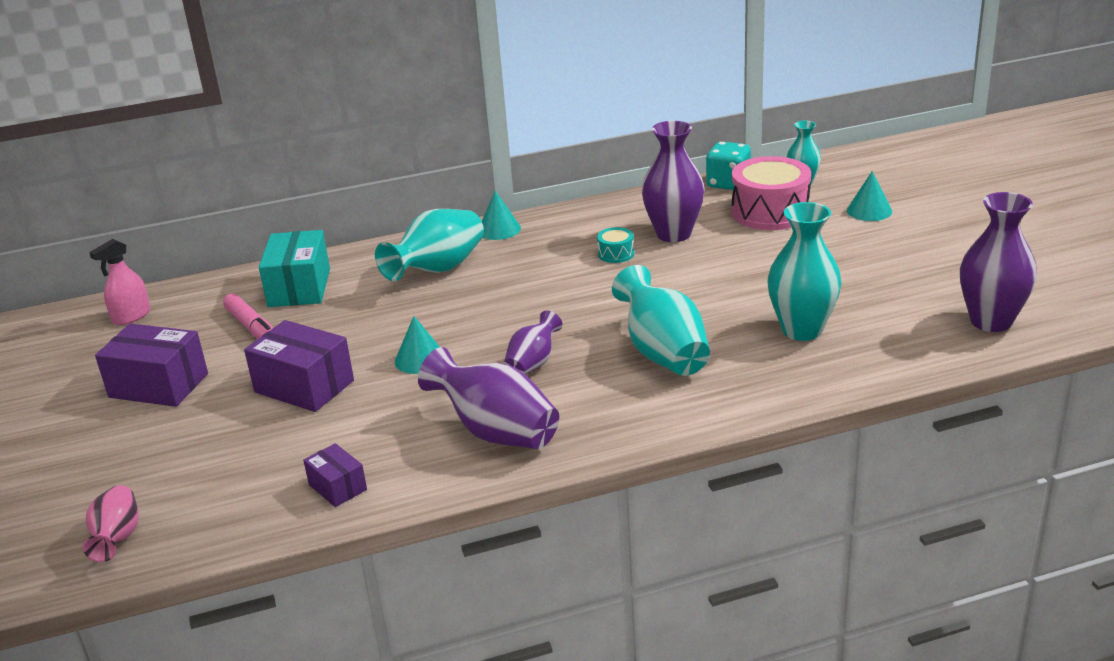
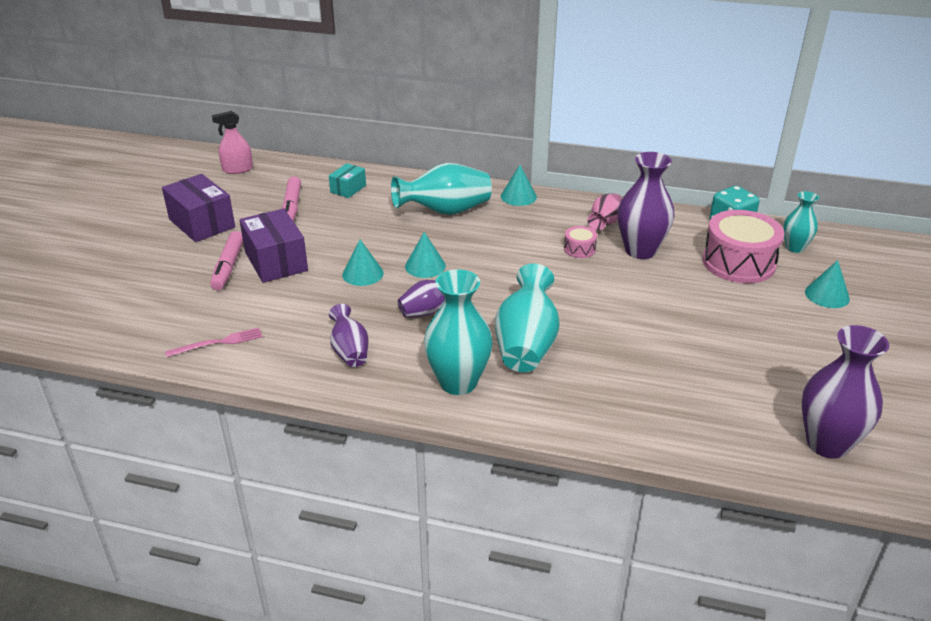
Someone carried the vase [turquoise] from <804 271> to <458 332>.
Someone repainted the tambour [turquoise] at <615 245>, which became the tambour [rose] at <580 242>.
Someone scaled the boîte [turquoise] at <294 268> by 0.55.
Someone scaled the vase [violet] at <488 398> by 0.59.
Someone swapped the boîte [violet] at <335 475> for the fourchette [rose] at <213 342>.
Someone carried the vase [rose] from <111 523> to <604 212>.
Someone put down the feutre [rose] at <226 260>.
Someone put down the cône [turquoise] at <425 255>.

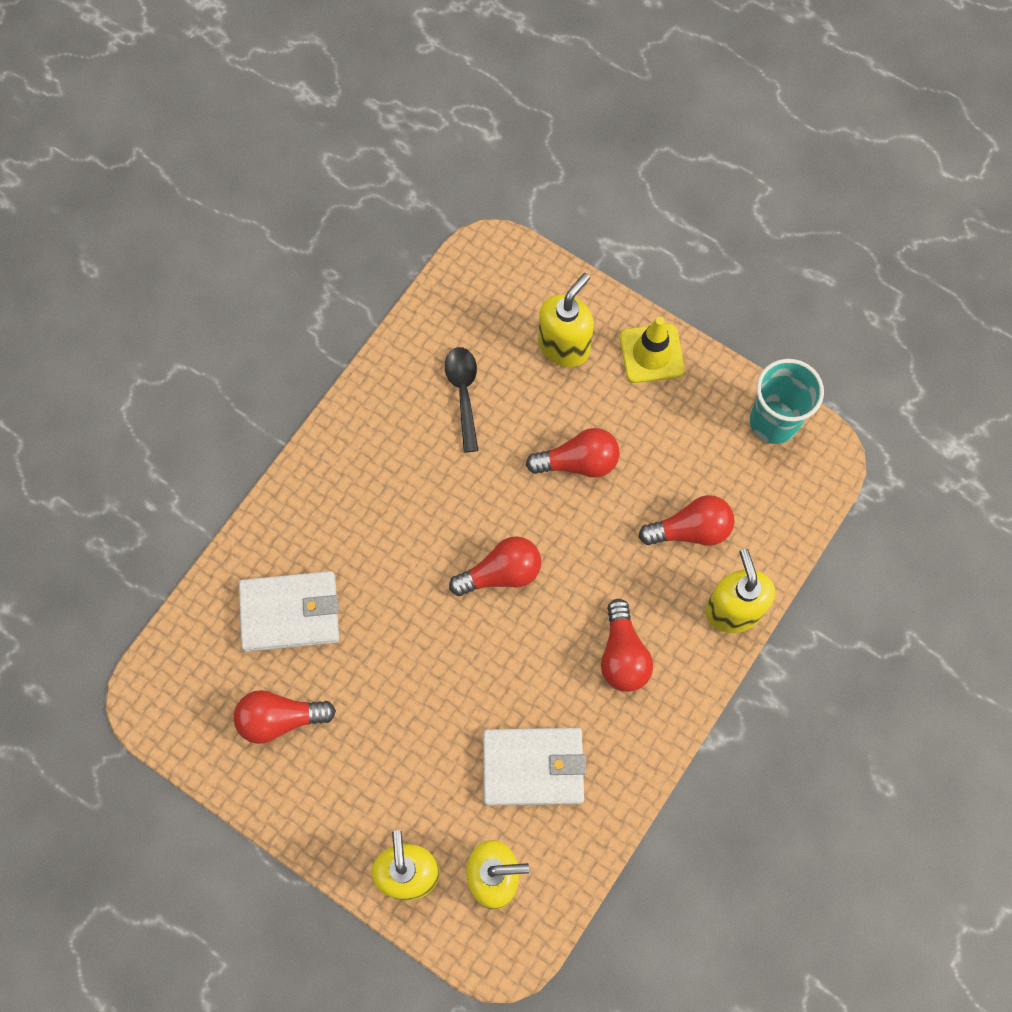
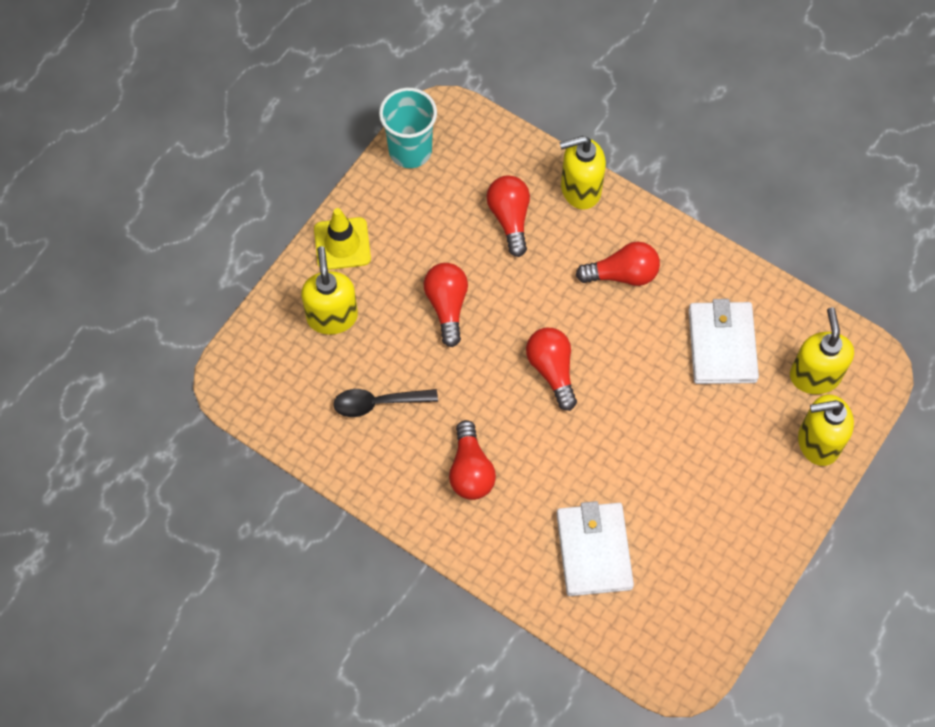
Someone rotated the distributeur de savon [jaune] at <566 320> by 45 degrees clockwise.
Someone carried the ampoule [rouge] from <285 717> to <472 460>.

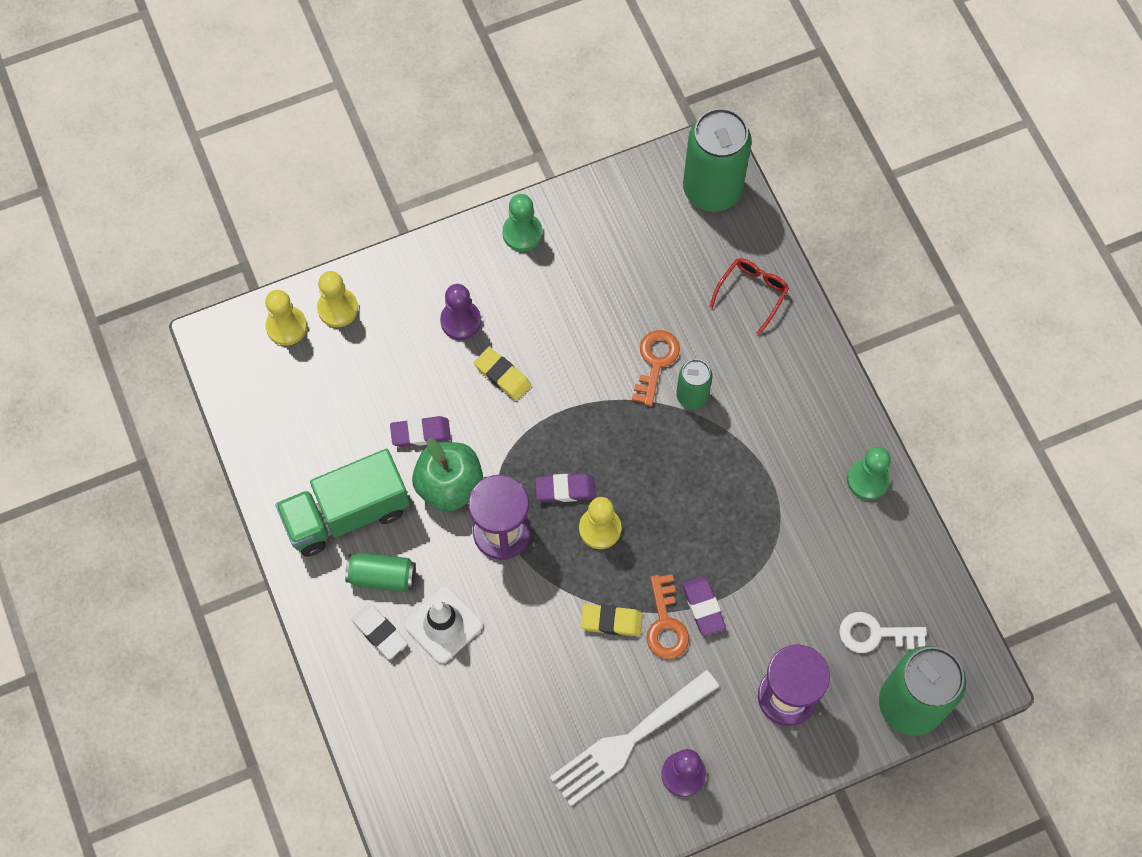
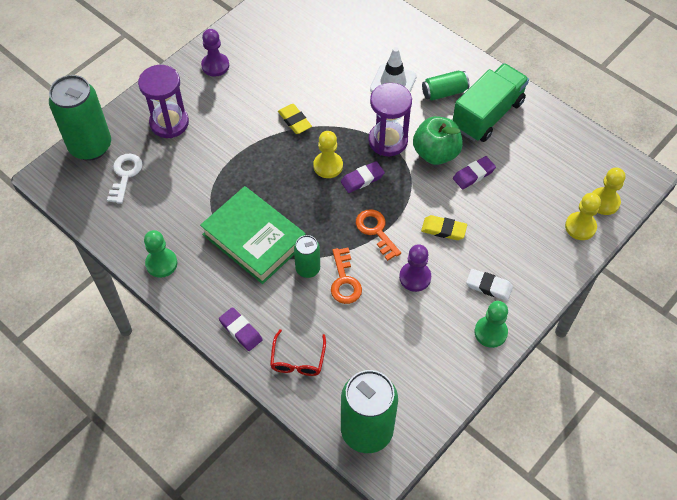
Someone carried the pion [violet] from <460 312> to <415 268>.
Someone carried the clé [orange] from <668 616> to <378 235>.
Someone carried the gomme [violet] from <704 606> to <241 329>.
Someone carried the gomme [blanc] from <379 631> to <489 285>.
Someone rotated the gomme [jaune] at <611 620> by 75 degrees clockwise.
Someone rotated the clé [blanc] at <883 632> by 60 degrees counterclockwise.
Someone took away the fourchette [blanc] at <634 738>.
Someone put down the livre [vert] at <253 235>.

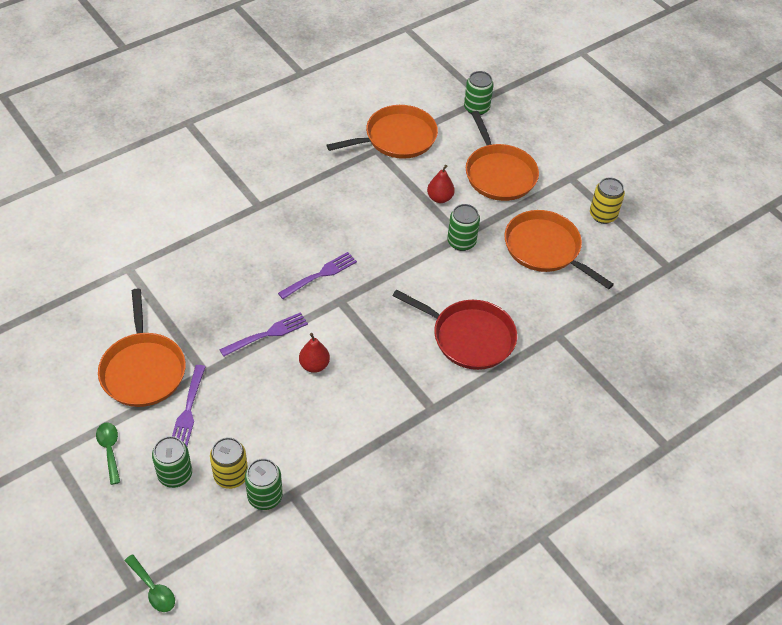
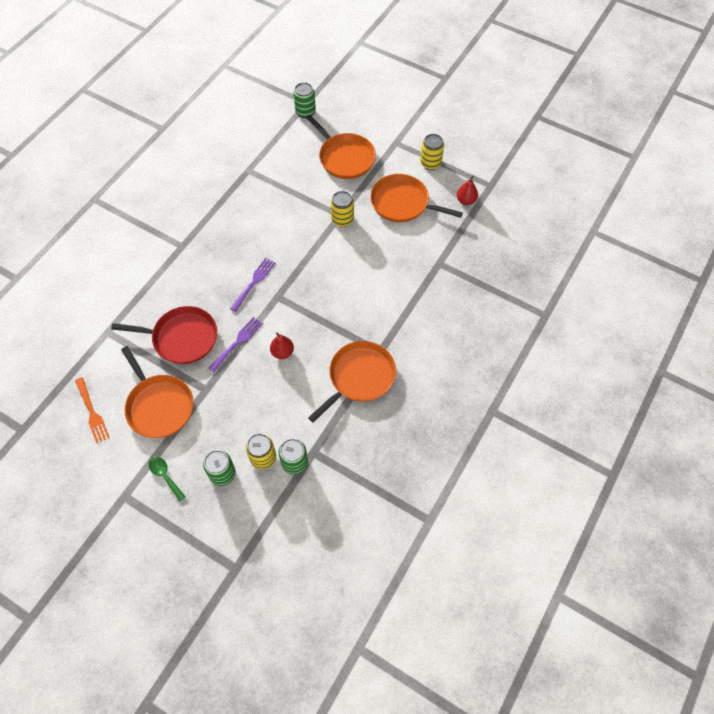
Someone carried the poêle [orange] from <382 132> to <352 382>.
Someone carried the poire [rouge] from <441 184> to <467 190>.
Someone repainted the canette [vert] at <463 227>, which became the canette [jaune] at <342 209>.
Someone carried the poêle [rouge] from <455 329> to <164 335>.
Someone took away the fourchette [violet] at <189 405>.
Someone took away the cuillère [vert] at <150 583>.
Someone put down the fourchette [orange] at <92 410>.

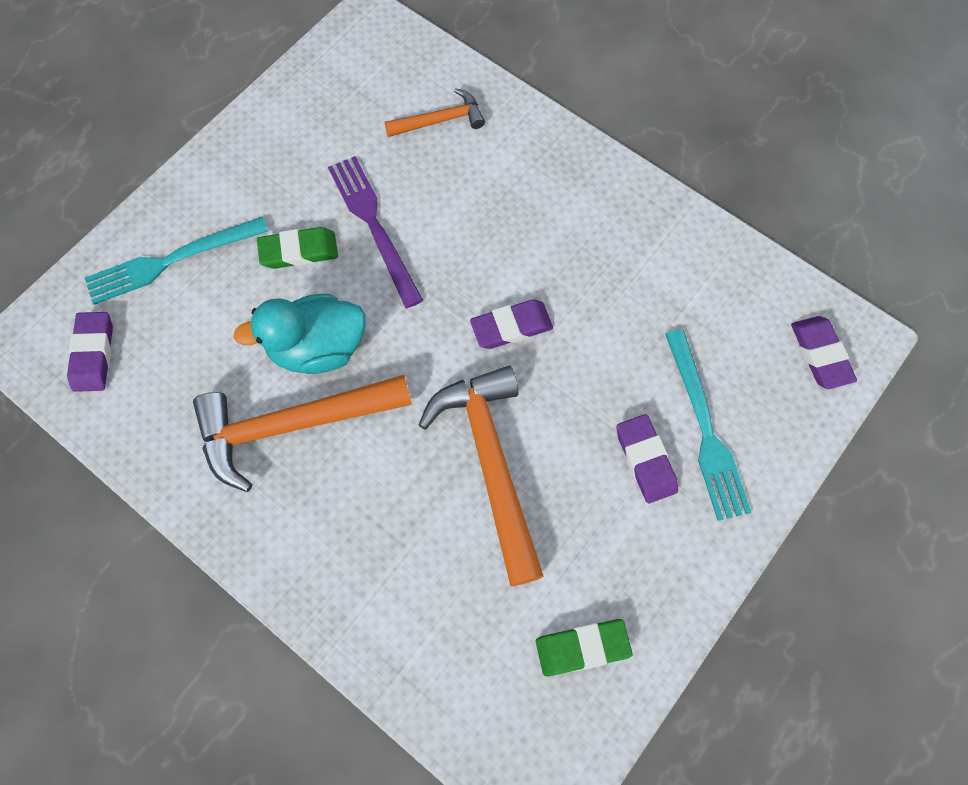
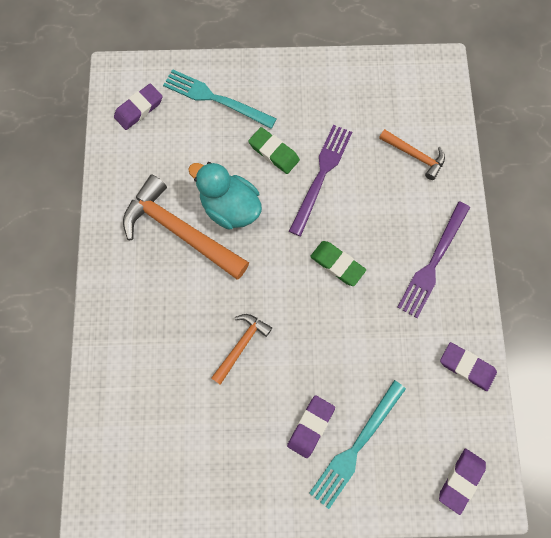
Someone carried the gomme [violet] from <511 324> to <468 366>.
Someone scaled the marteau [orange] at <481 476> by 0.53.
Someone carried the gomme [vert] from <584 647> to <338 263>.
Someone put down the fourchette [violet] at <433 260>.

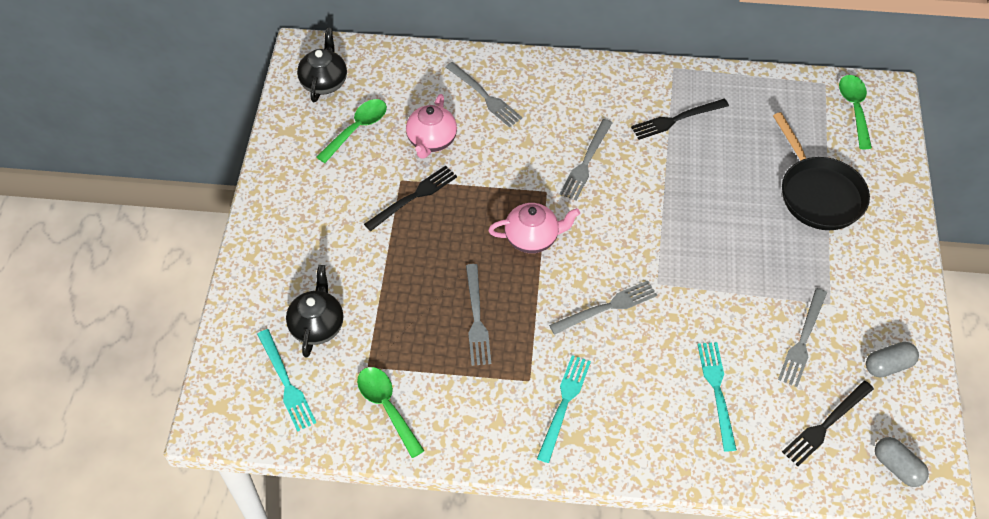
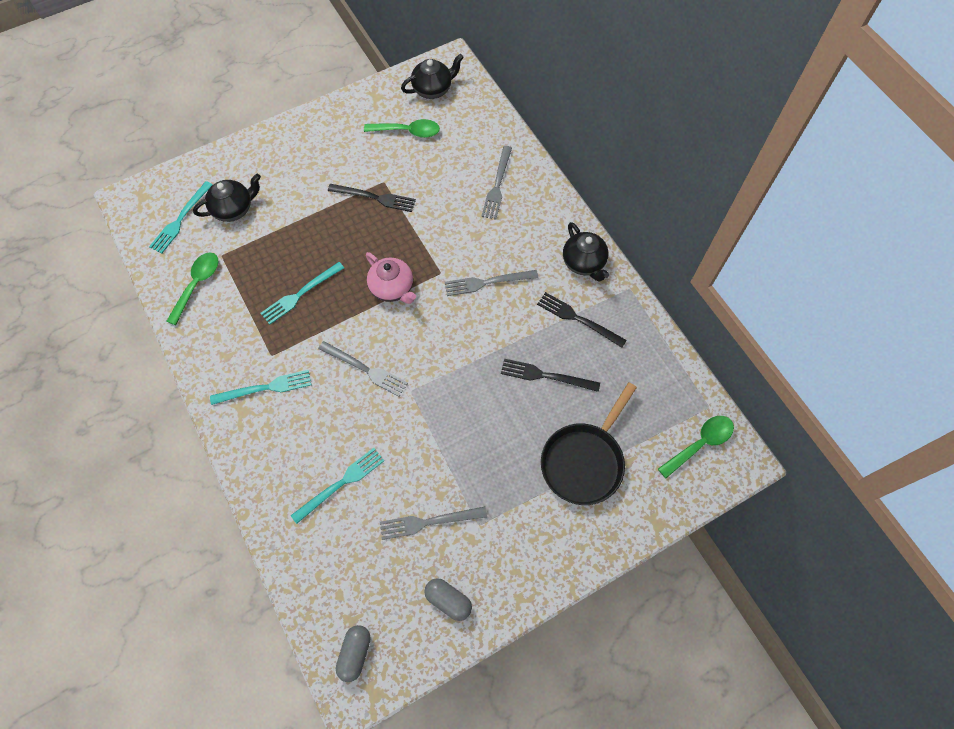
Someone took away the théière [rose] at <431 126>.
Someone repainted the fourchette [gris] at <478 315>, which became the fourchette [turquoise] at <302 293>.
Someone carried the fourchette [noir] from <828 423> to <550 375>.
Someone put down the théière [noir] at <586 252>.

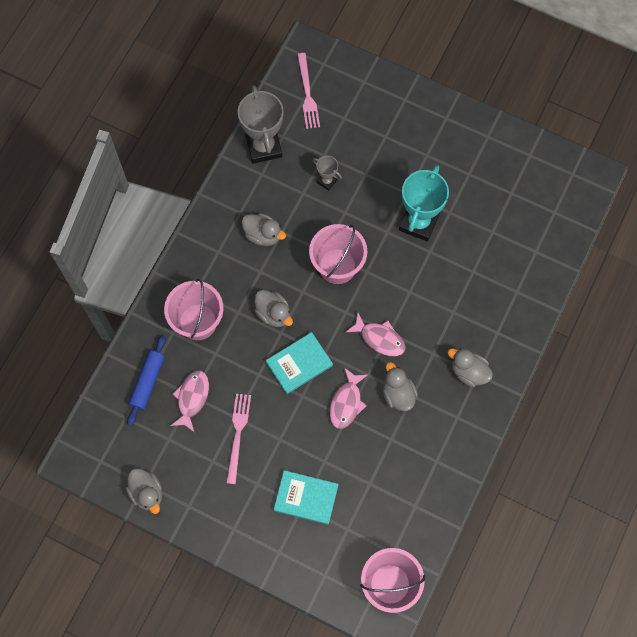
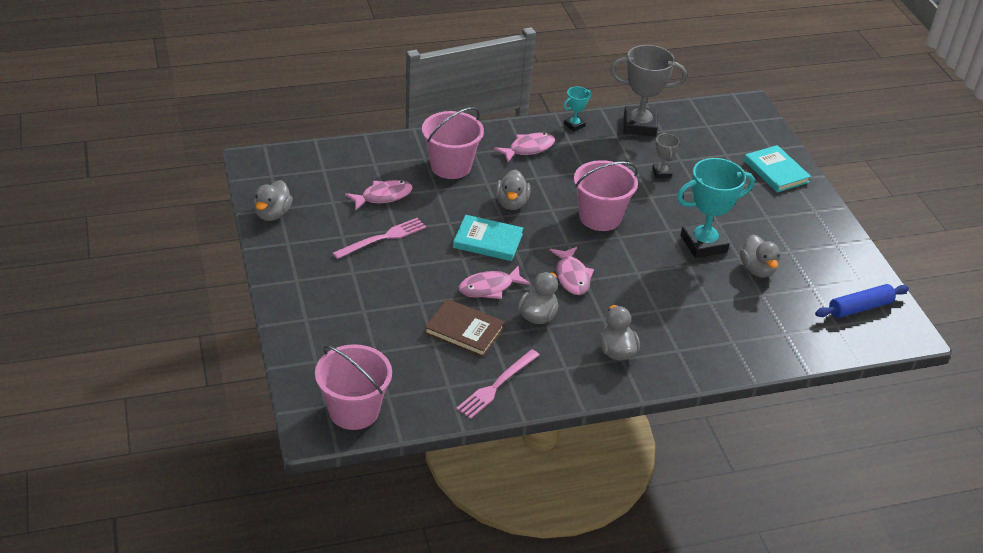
Someone carried the fourchette [rose] from <308 91> to <497 384>.
Someone rotated the trophée [gris] at <261 125> by 60 degrees clockwise.
Someone carried the canard [gris] from <264 229> to <760 256>.
Someone carried the rouleau à pâtisserie [bleu] from <146 380> to <862 301>.
Someone carried the livre [turquoise] from <306 497> to <777 168>.
Someone put down the trophée [turquoise] at <577 109>.
Someone put down the poisson [rose] at <524 147>.
Someone put down the livre [marron] at <465 328>.

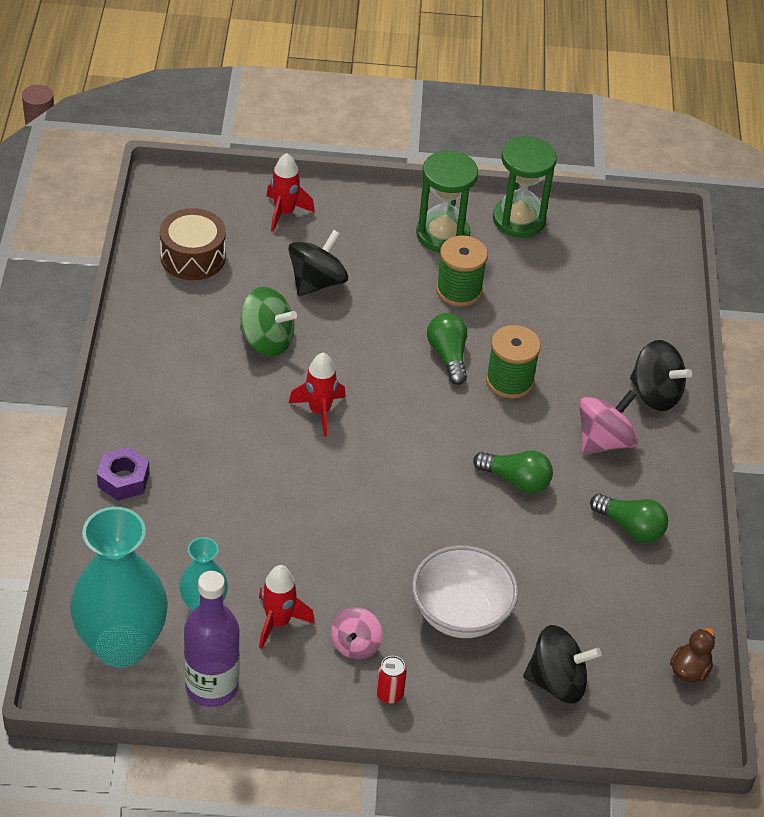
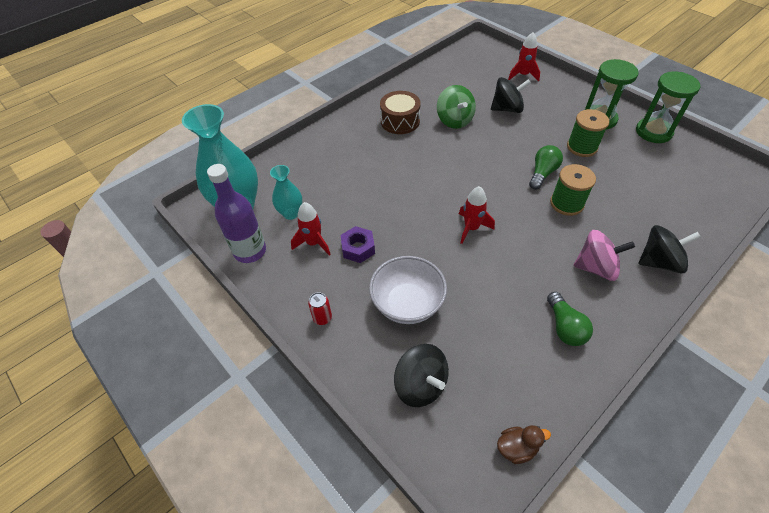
Someone carried the tambour [marron] from <193 244> to <400 112>.
Someone rotated the toupie [noir] at <661 375> by 90 degrees counterclockwise.
Someone carried the fusée [rouge] from <317 394> to <477 215>.
Someone carried the écrou [violet] from <123 474> to <358 244>.
Someone took away the ampoule [vert] at <513 472>.
Someone took away the toupie [rose] at <356 633>.

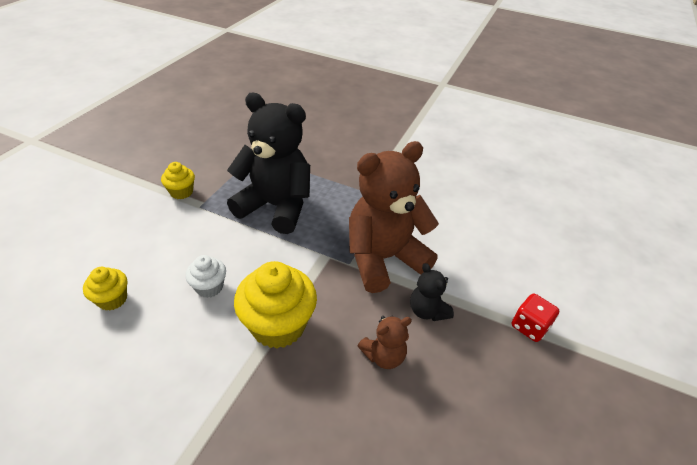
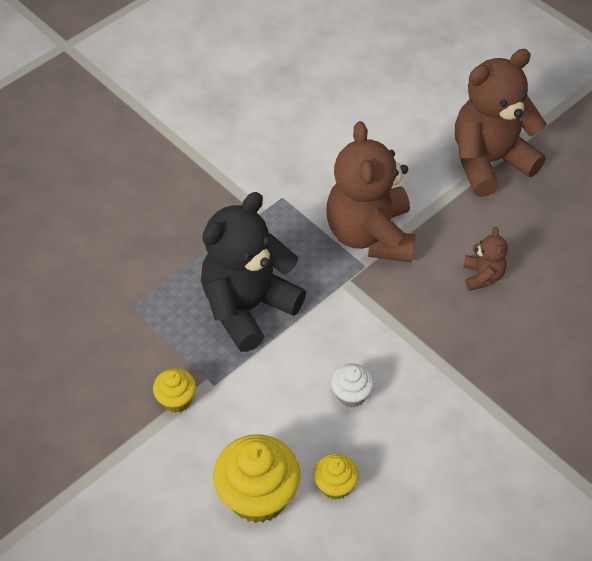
Someone carried the muffin [jaune] from <275 305> to <256 478>.
Someone took away the ours en peluche [noir] at <432 292>.
Someone swapped the dé [rouge] at <535 318> for the ours en peluche [marron] at <501 123>.

